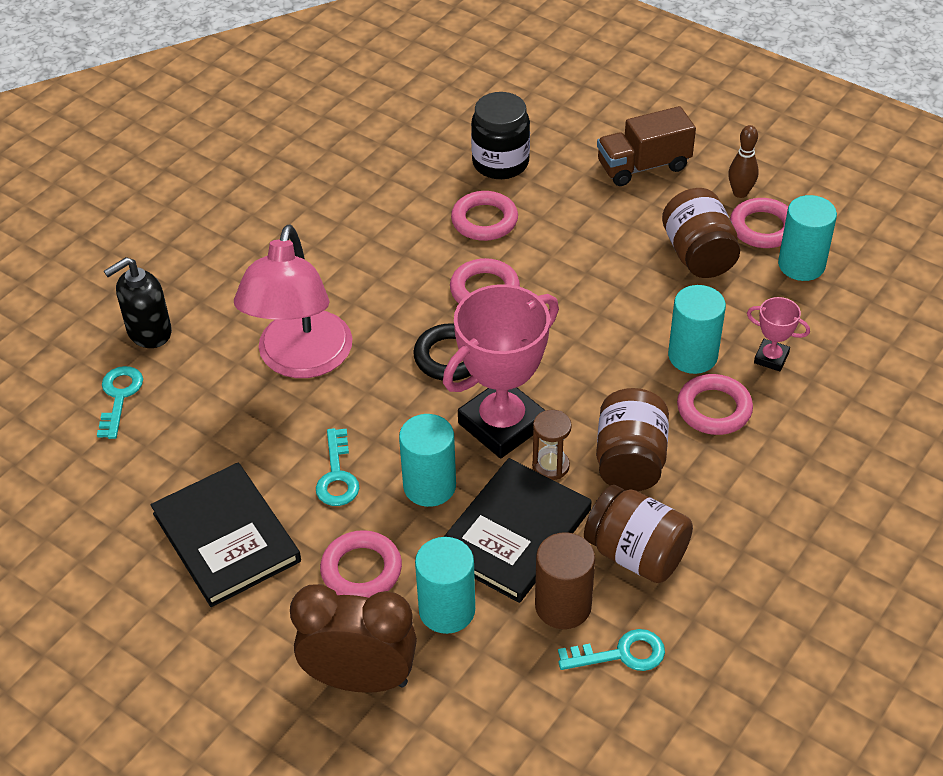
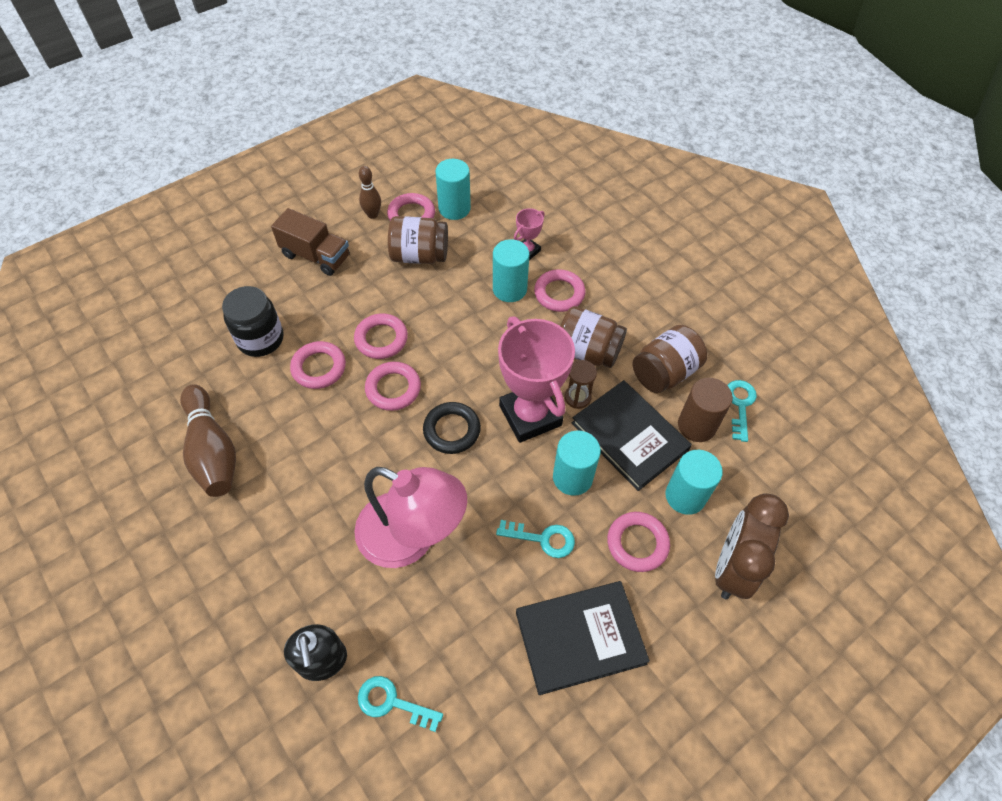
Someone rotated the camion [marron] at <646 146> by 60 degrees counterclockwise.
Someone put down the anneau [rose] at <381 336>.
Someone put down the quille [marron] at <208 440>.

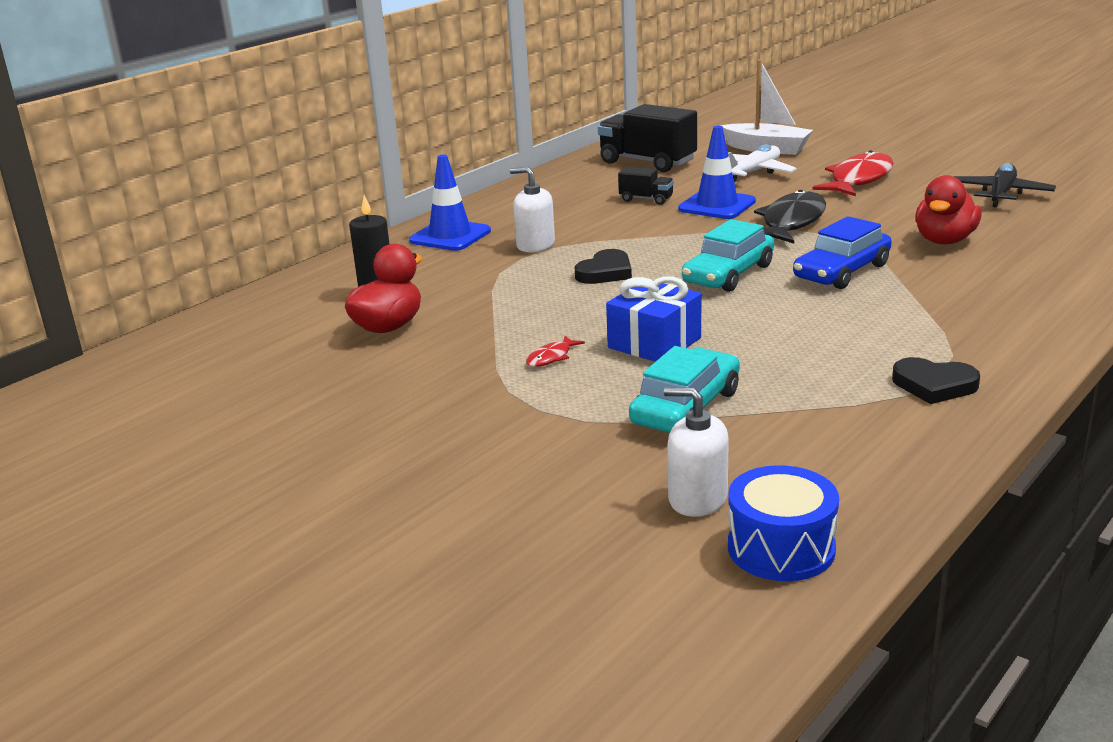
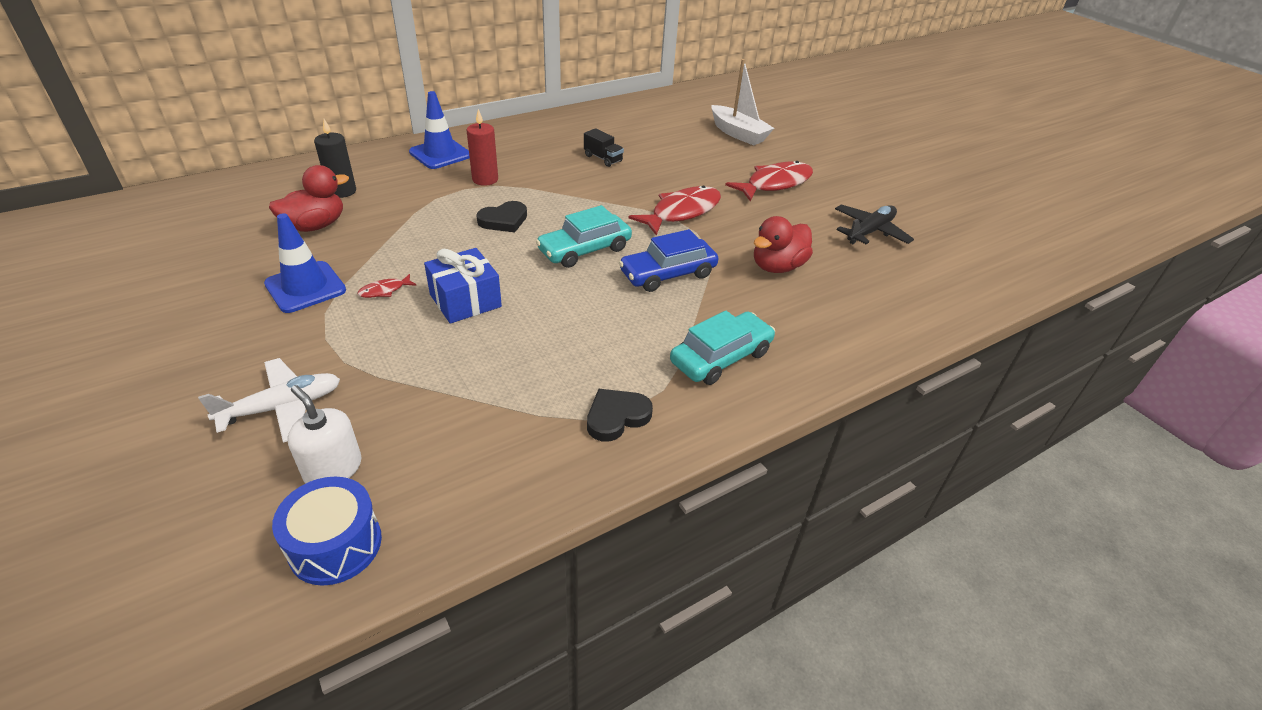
Someone took away the camion [noir] at <647 138>.
Someone carried the cône de chantier [bleu] from <717 172> to <305 263>.
Someone carried the avion [blanc] from <762 163> to <269 400>.
Someone swapped the distributeur de savon [blanc] at <532 209> for the bougie [rouge] at <482 147>.
Someone repainted the poisson [noir] at <790 216>, which became the poisson [rouge] at <674 211>.
Someone carried the voiture [turquoise] from <684 389> to <722 348>.
Someone rotated the cœur [noir] at <936 380> by 105 degrees clockwise.

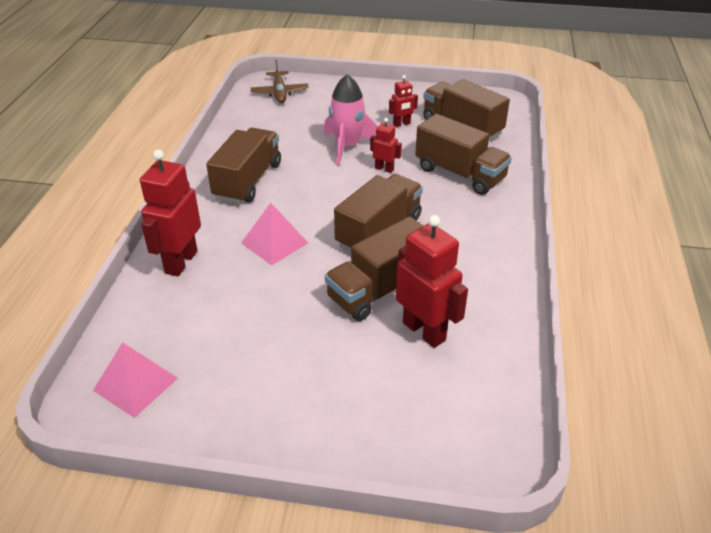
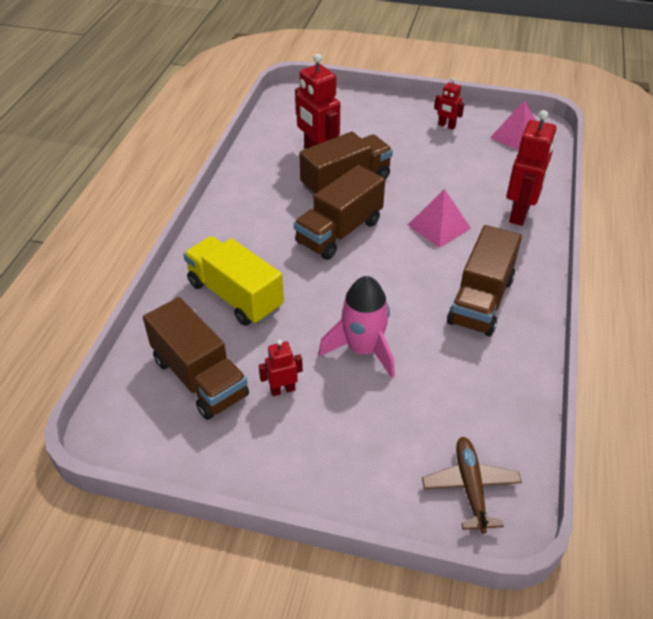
Someone repainted the camion [marron] at <463 154>, which became the camion [jaune] at <234 281>.
Someone carried the robot [rouge] from <386 145> to <449 104>.

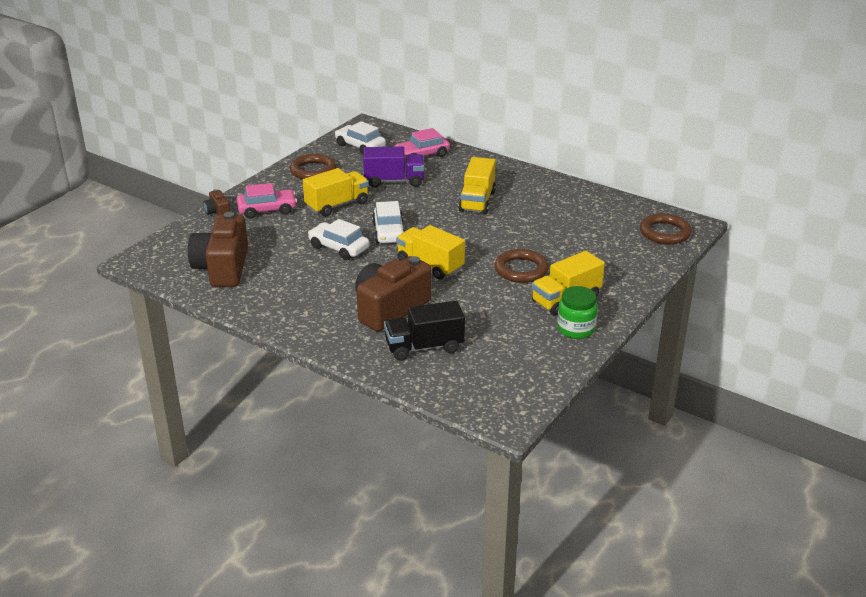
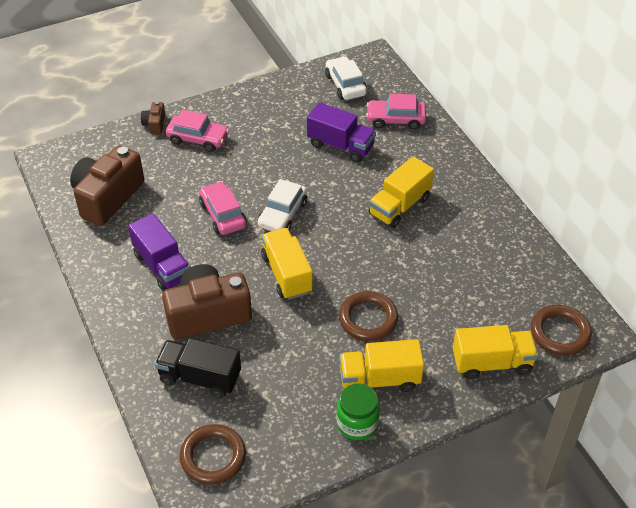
Someone carried the anneau [marron] from <313 166> to <213 454>.
Someone carried the camion [jaune] from <336 192> to <495 352>.
Someone repainted the voiture [blanc] at <338 239>, which became the voiture [rose] at <223 208>.
Someone put down the camion [violet] at <159 252>.

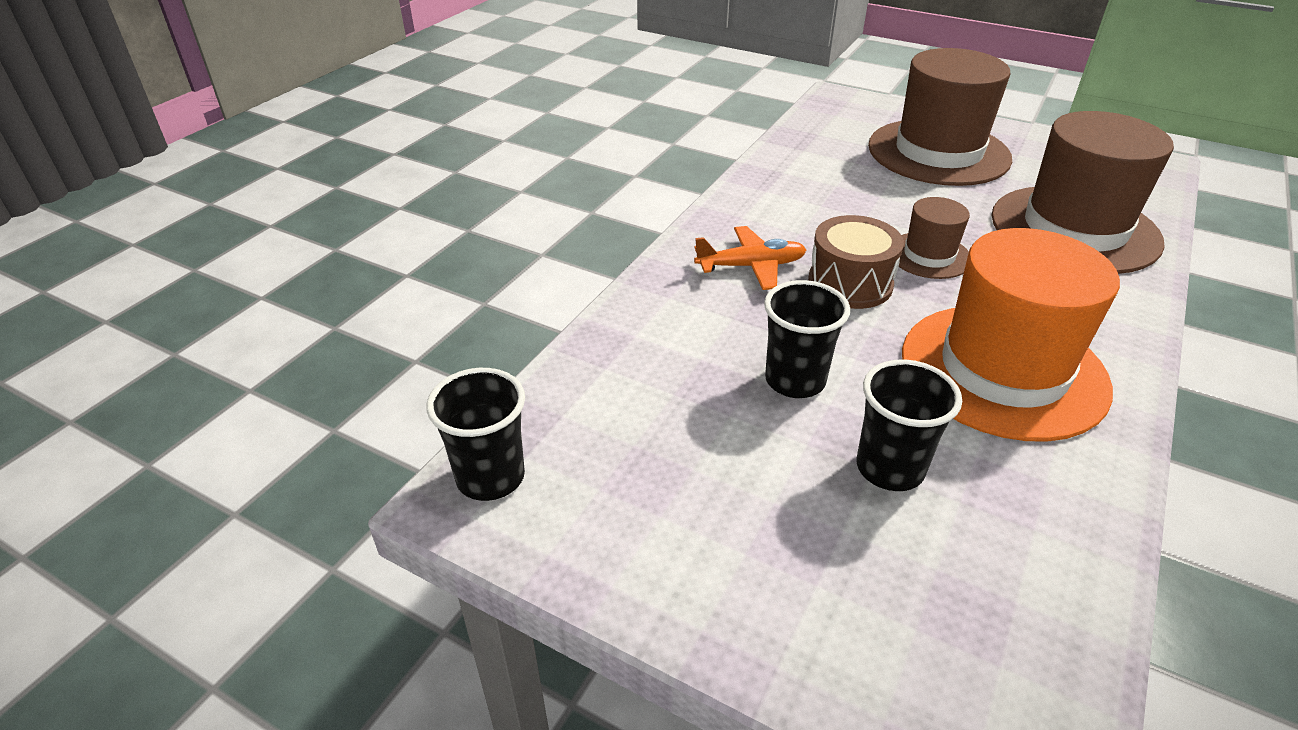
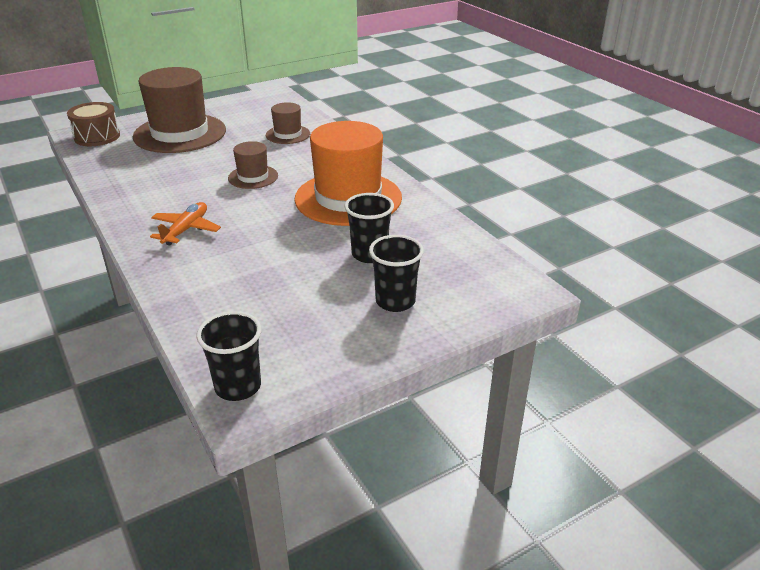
Someone scaled the chapeau [marron] at <1083 192> by 0.49.
Someone carried the tambour [marron] from <856 262> to <93 124>.
Someone carried the gobelet [noir] from <807 339> to <396 273>.

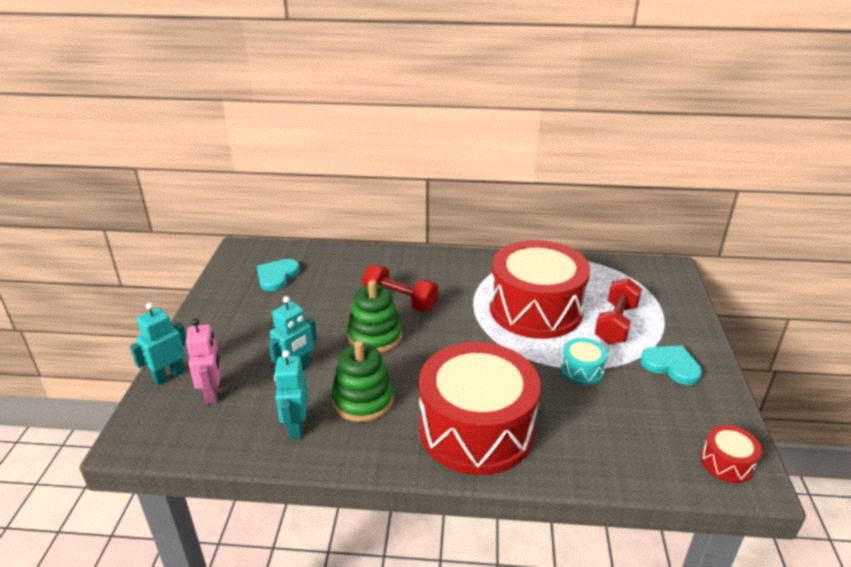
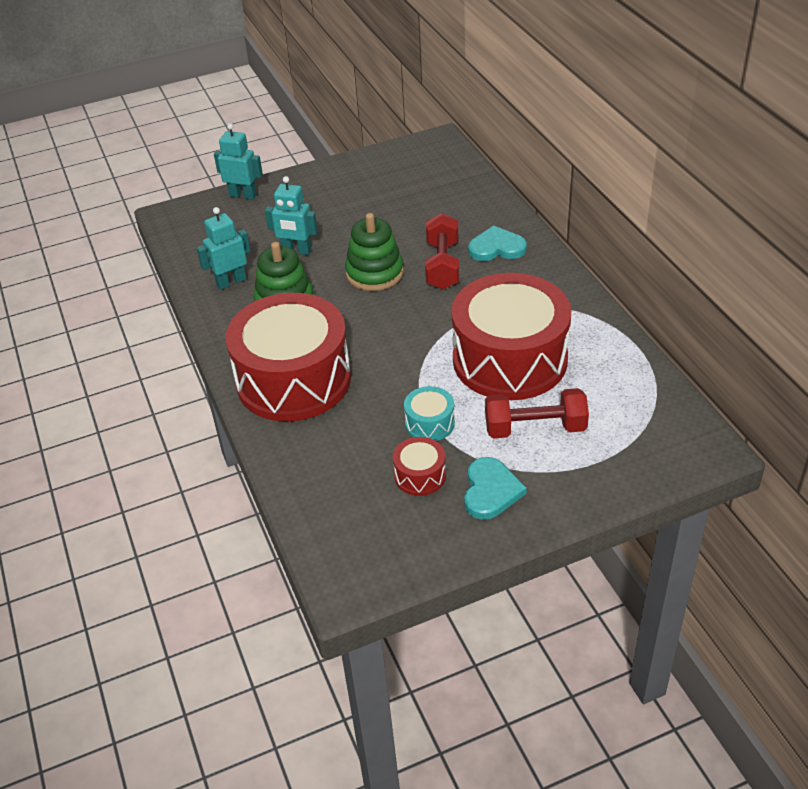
Someone carried the cœur [turquoise] from <278 275> to <497 243>.
Someone took away the robot [rose] at <203 361>.
Someone carried the tambour [rouge] from <731 454> to <419 466>.

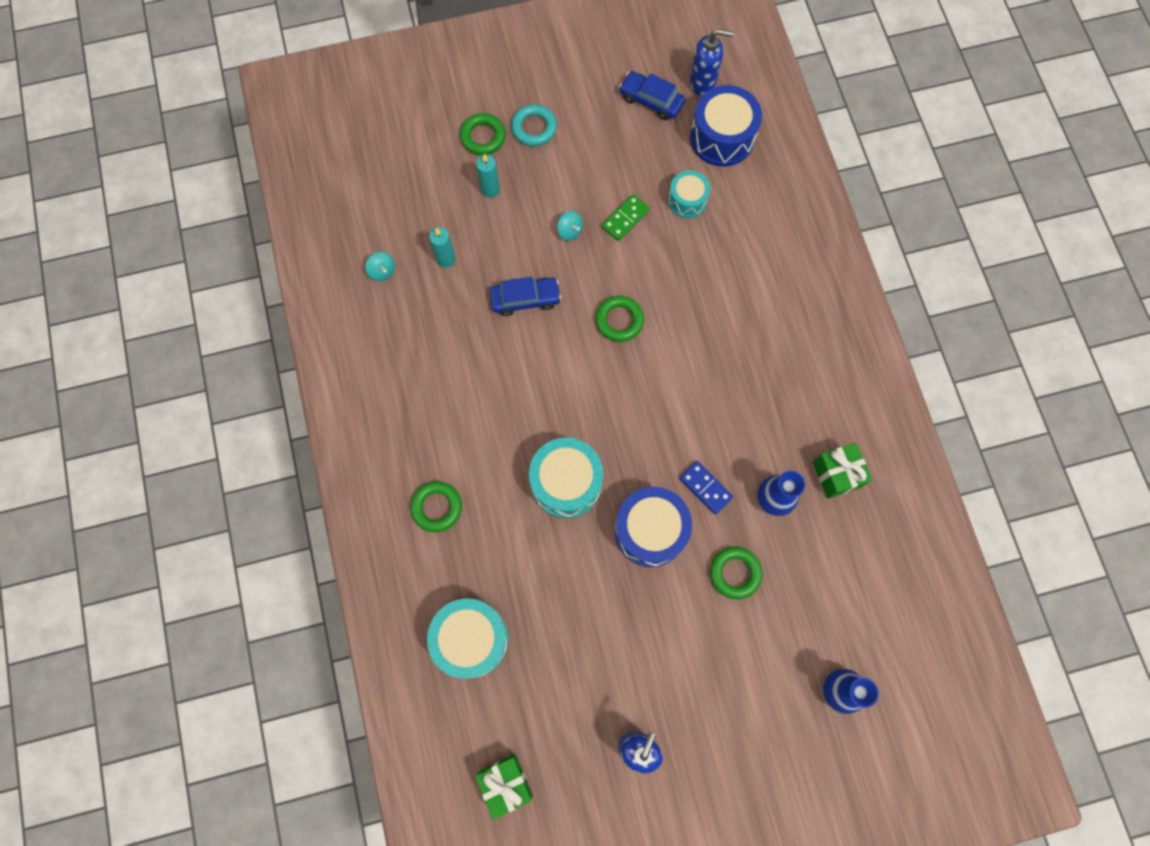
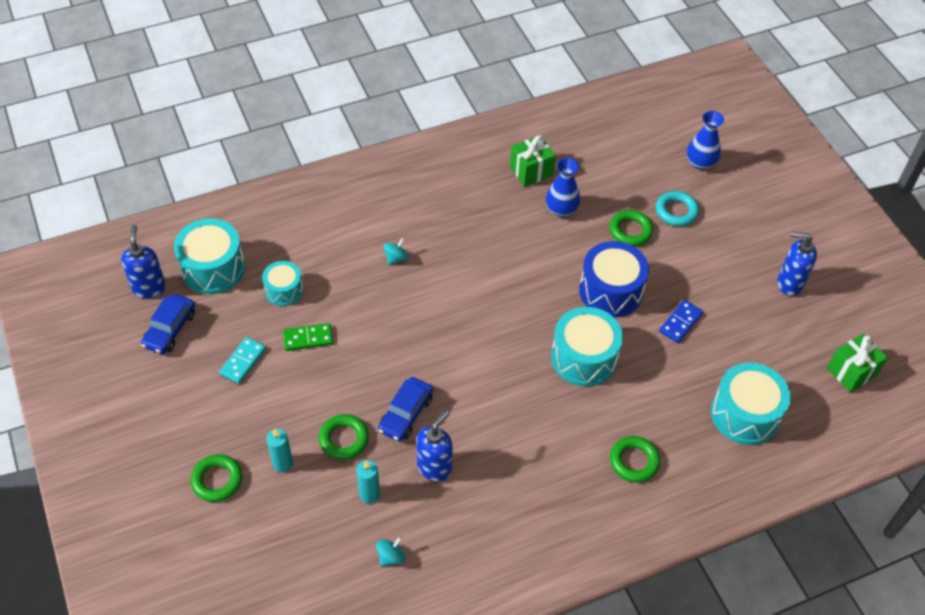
Someone repainted the tambour [bleu] at <726 126>, which became the tambour [turquoise] at <209 256>.
Someone carried the anneau [turquoise] from <534 125> to <677 208>.
Someone rotated the domino [vert] at <626 217> by 45 degrees counterclockwise.
Someone carried the toupie [turquoise] from <570 226> to <396 251>.
Someone rotated the voiture [bleu] at <525 296> by 135 degrees counterclockwise.
Someone carried the anneau [vert] from <619 319> to <344 437>.
Someone carried the domino [bleu] from <706 488> to <681 321>.
Someone put down the domino [turquoise] at <242 360>.
Someone put down the distributeur de savon [bleu] at <434 446>.

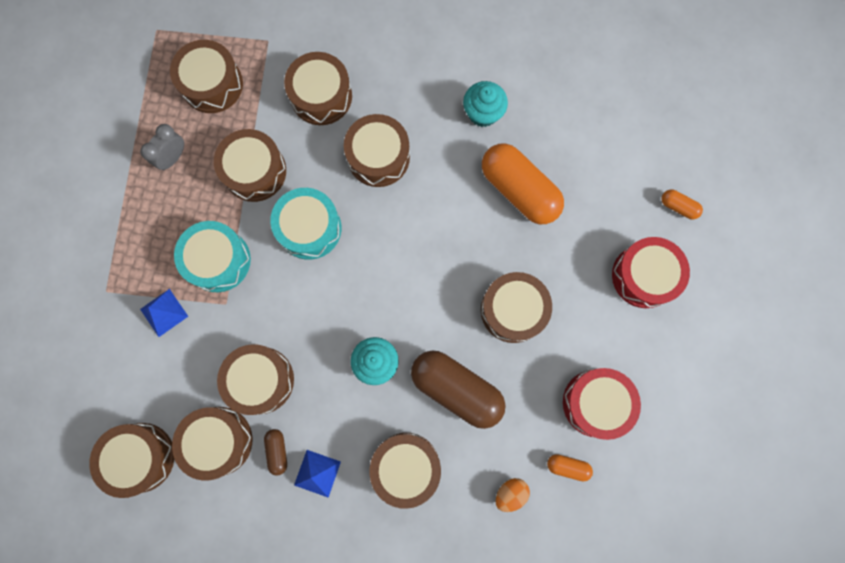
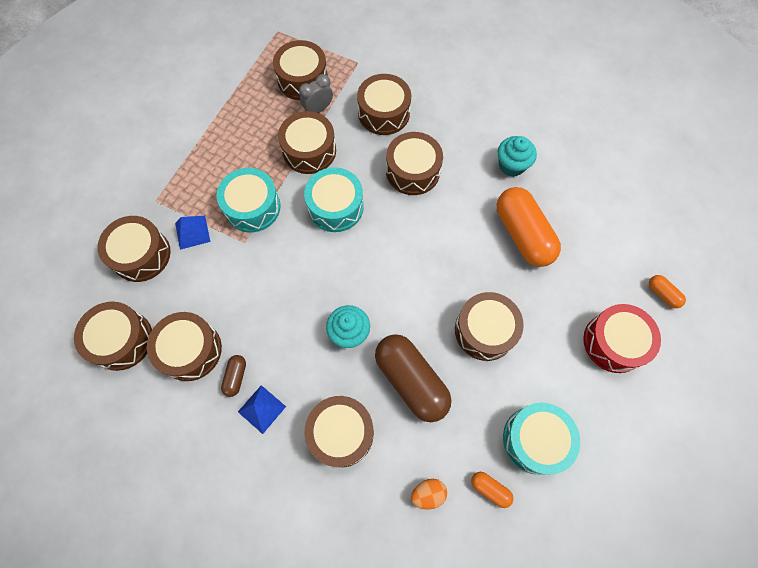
Someone carried the réveil [gris] from <162 147> to <316 93>.
Someone carried the tambour [marron] from <255 379> to <134 249>.
Someone repainted the tambour [rouge] at <602 404>, which became the tambour [turquoise] at <541 439>.

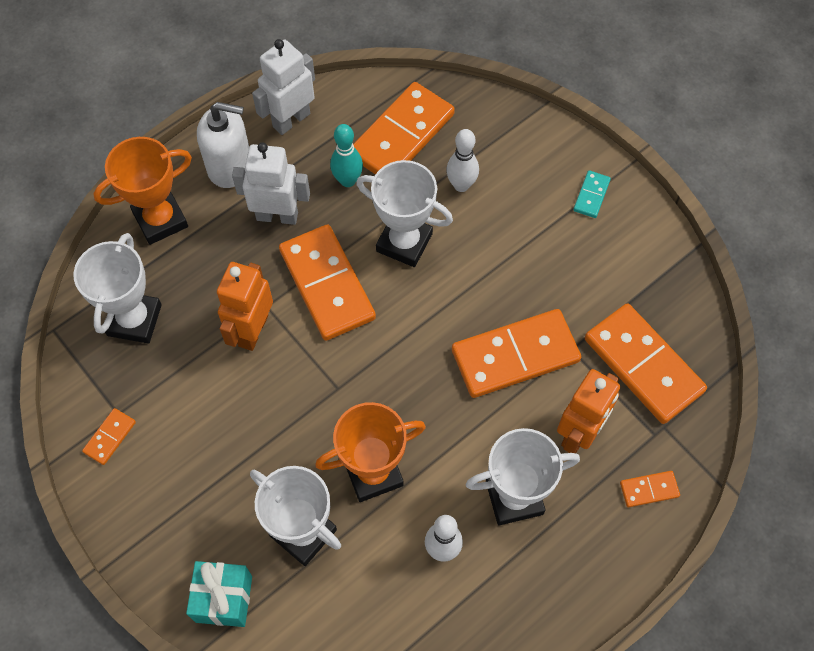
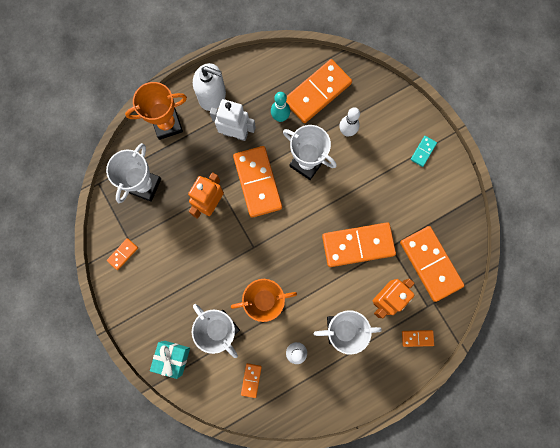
Someone took away the robot [blanc] at <283 87>.
Someone put down the domino [orange] at <251 380>.

